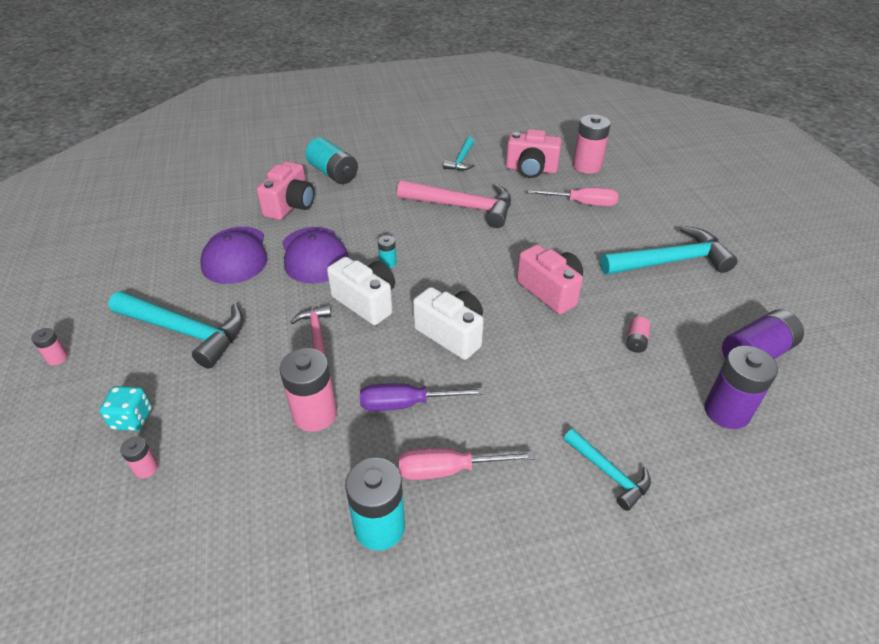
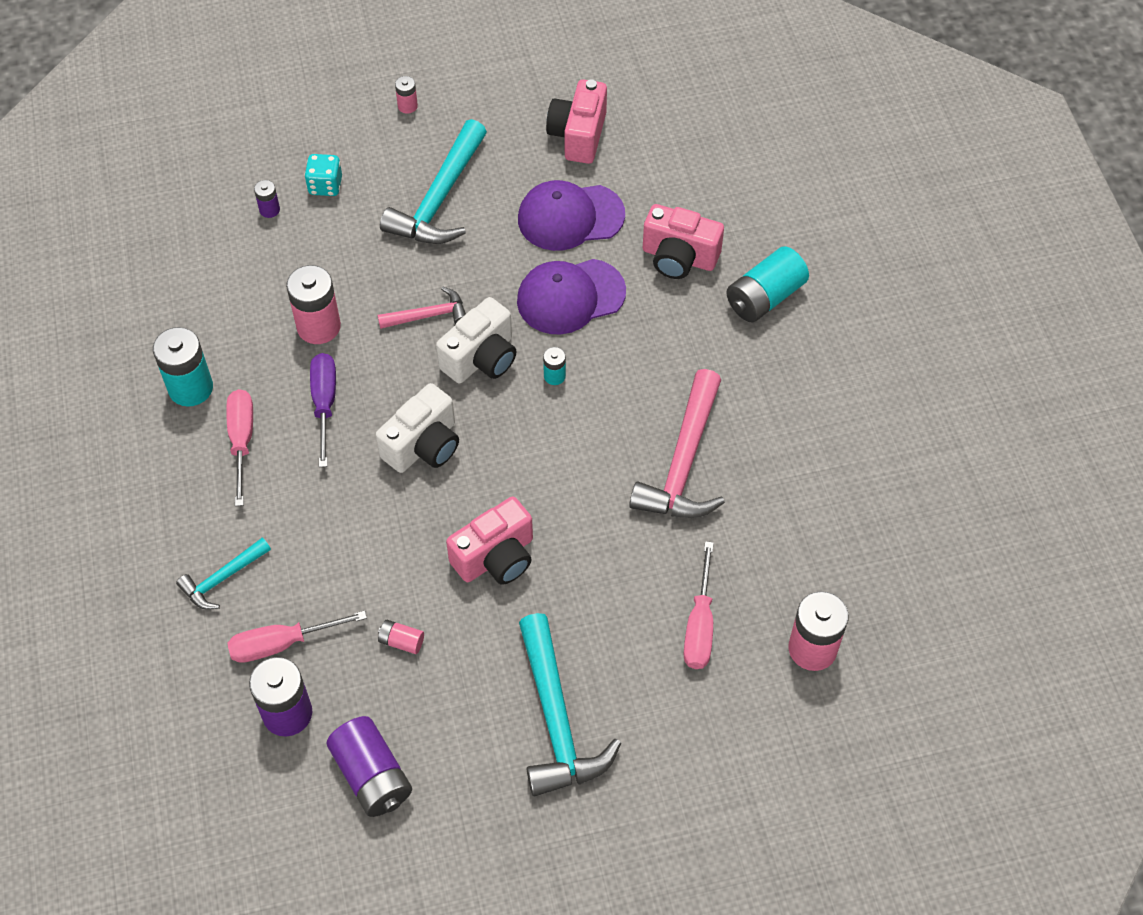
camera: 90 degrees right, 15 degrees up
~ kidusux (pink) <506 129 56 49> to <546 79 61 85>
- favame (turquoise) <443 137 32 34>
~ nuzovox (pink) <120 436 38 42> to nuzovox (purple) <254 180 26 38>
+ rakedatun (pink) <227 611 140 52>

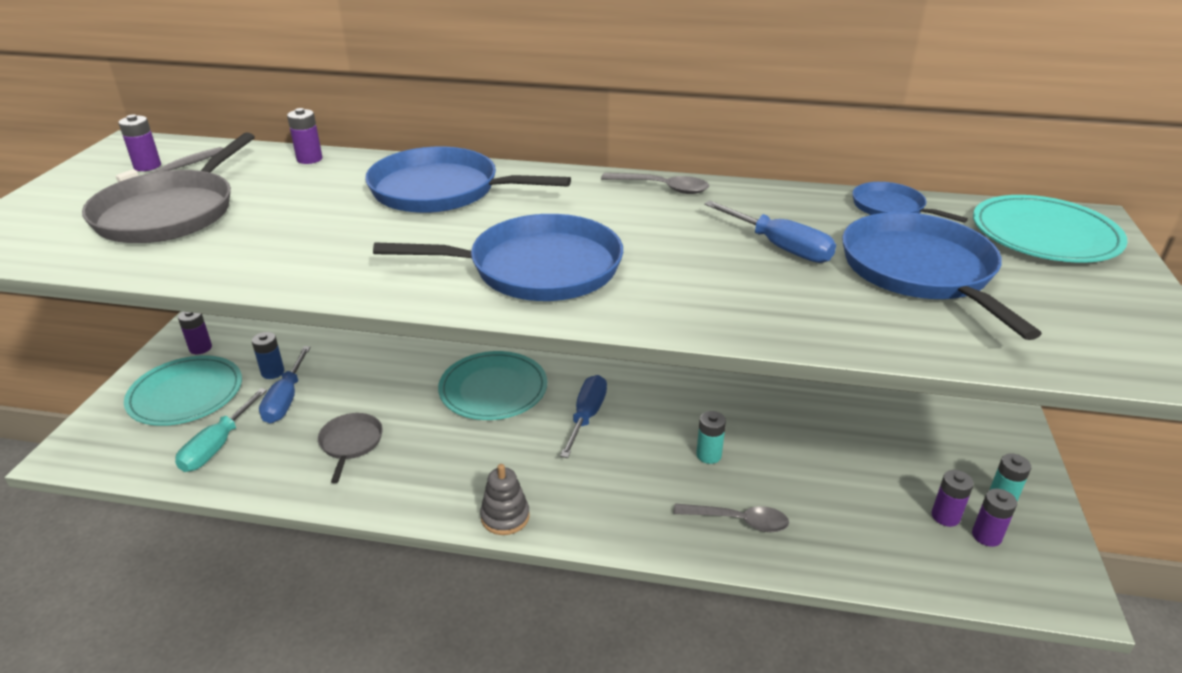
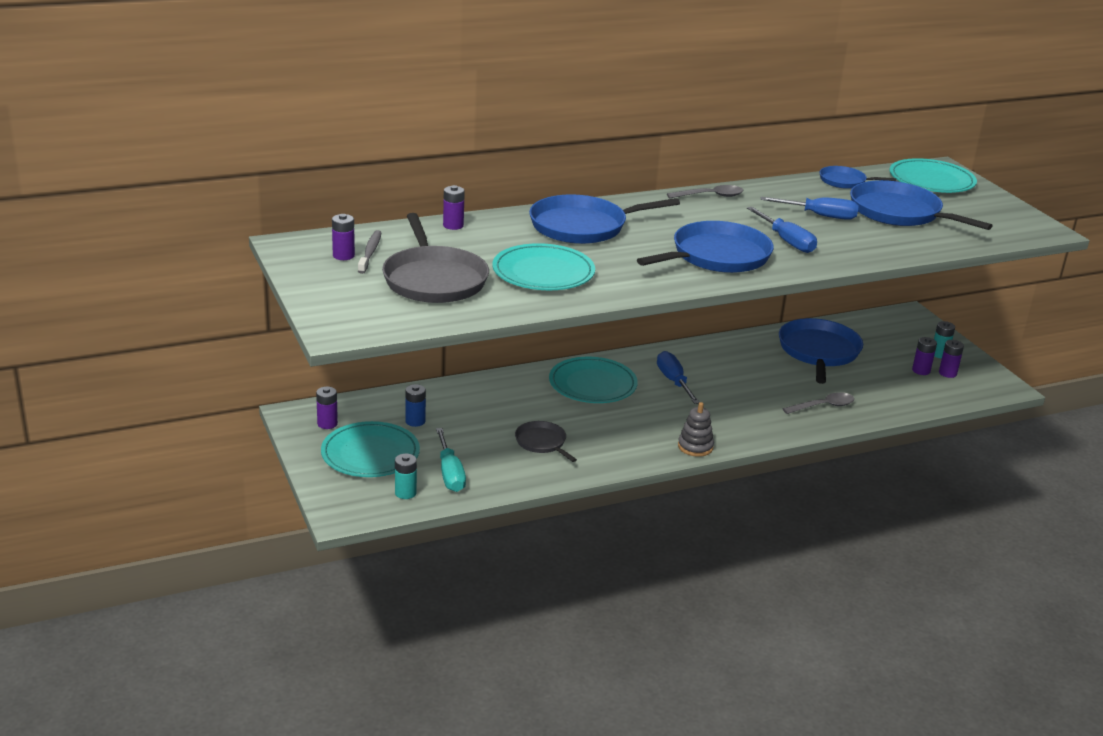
camera: 35 degrees left, 5 degrees down
~ rakedatun (blue) <259 346 52 77> to <747 207 70 46>
~ nuzovox (turquoise) <696 411 30 53> to <395 454 22 45>
+ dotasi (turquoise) <492 243 103 47>
+ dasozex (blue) <779 318 84 66>

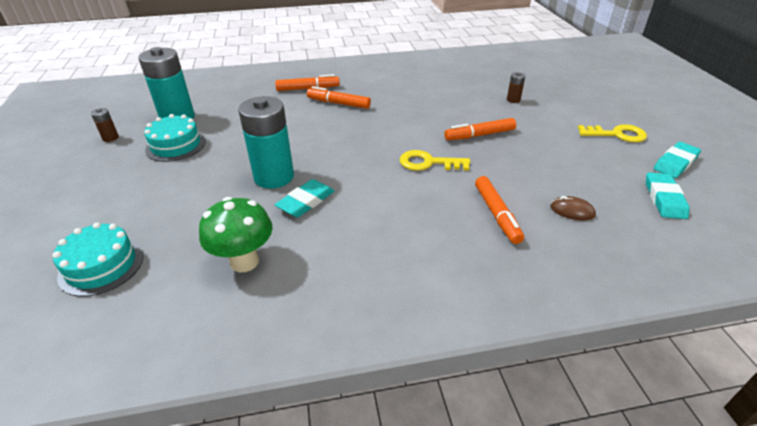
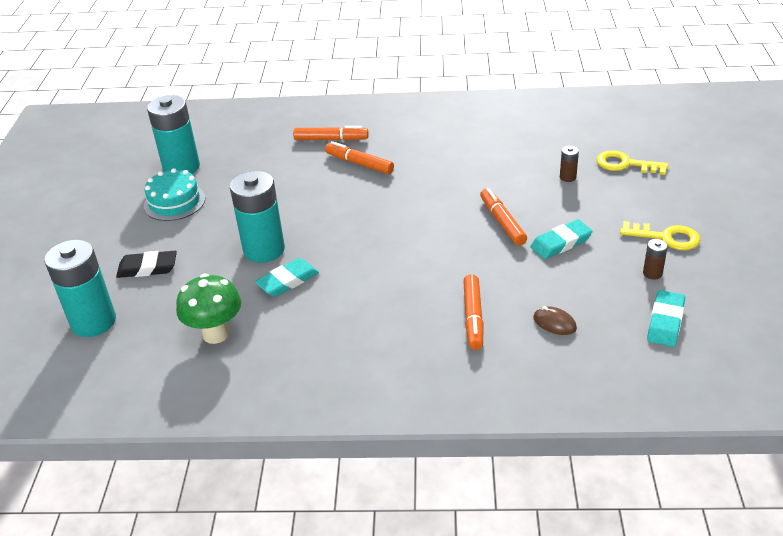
camera: 15 degrees right, 0 degrees up
~ nuzovox (brown) <91 108 28 34> to <643 239 25 41>
~ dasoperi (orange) <444 118 72 22> = <480 188 47 58> 75 degrees clockwise
~ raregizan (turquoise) <654 142 47 36> to <530 219 63 40>
~ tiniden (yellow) <400 150 70 21> to <597 150 71 25>
~ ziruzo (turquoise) <53 222 90 75> to nuzovox (turquoise) <44 240 72 97>
+ raregizan (black) <116 251 61 27>

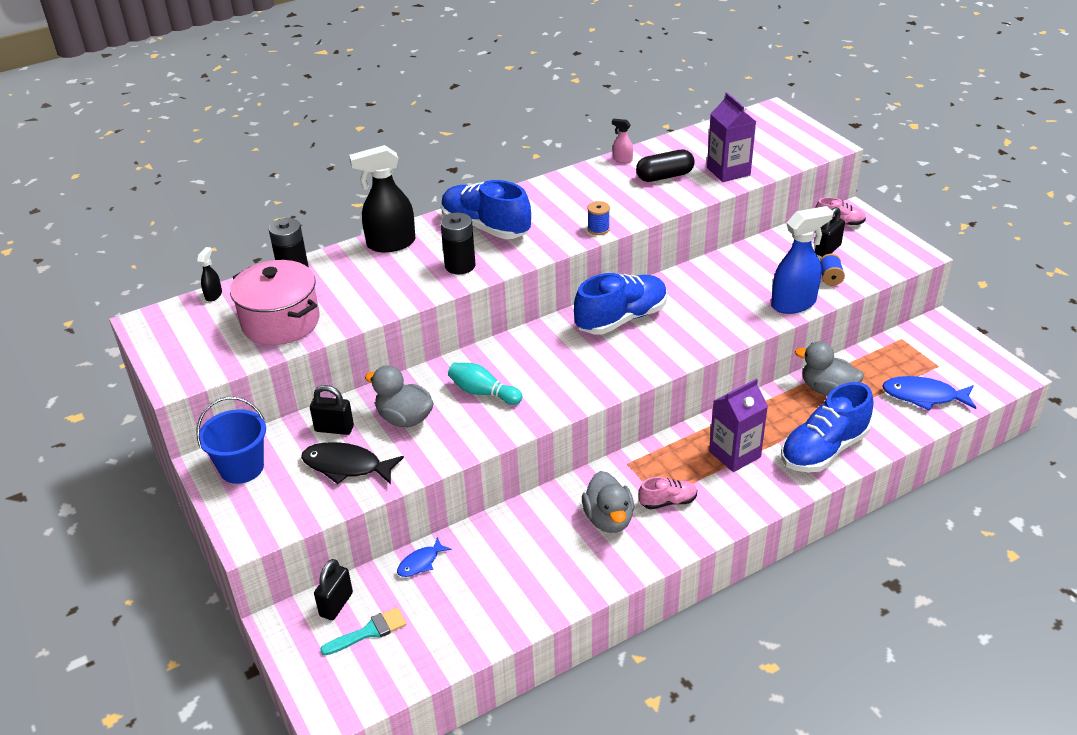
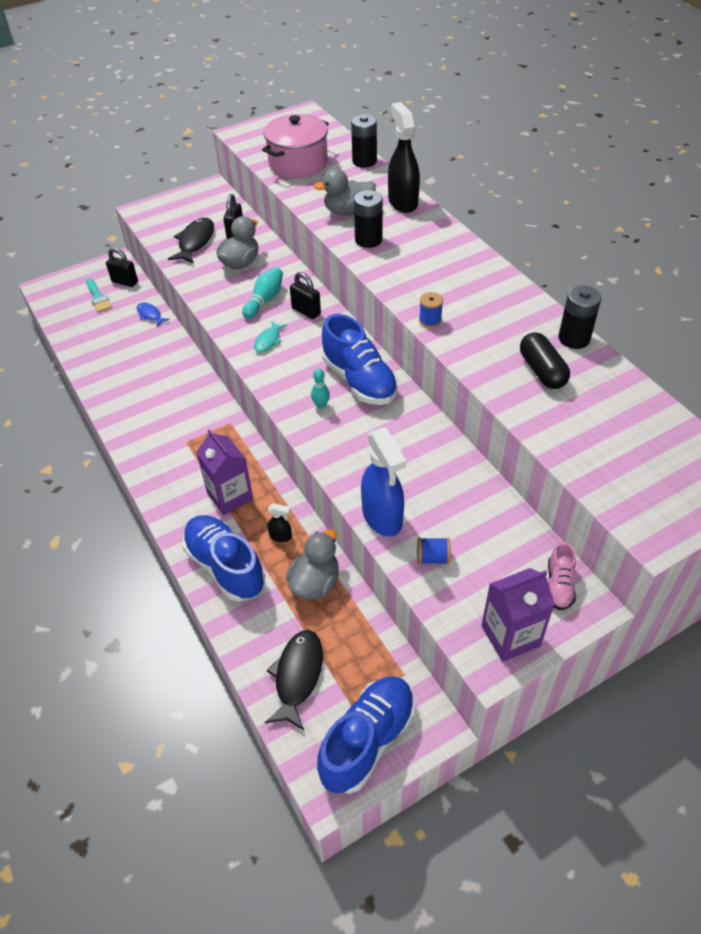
camera: 90 degrees right, 10 degrees up
~ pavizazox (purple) <707 93 49 89> to <481 568 74 94>
~ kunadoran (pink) <612 119 21 44> to nuzovox (black) <559 285 42 64>
~ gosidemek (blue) <441 180 90 59> to <317 676 98 118>
~ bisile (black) <815 207 30 50> to <290 272 31 47>
~ kunadoran (black) <197 247 25 55> to <267 503 25 39>
~ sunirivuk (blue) <882 376 94 35> to sunirivuk (black) <265 630 58 100>
- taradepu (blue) <196 397 70 87>
~ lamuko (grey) <582 471 52 62> to <314 168 62 47>
- gosidemek (pink) <638 477 59 33>
+ sunirivuk (turquoise) <254 321 33 31>
+ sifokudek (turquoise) <311 369 19 40>

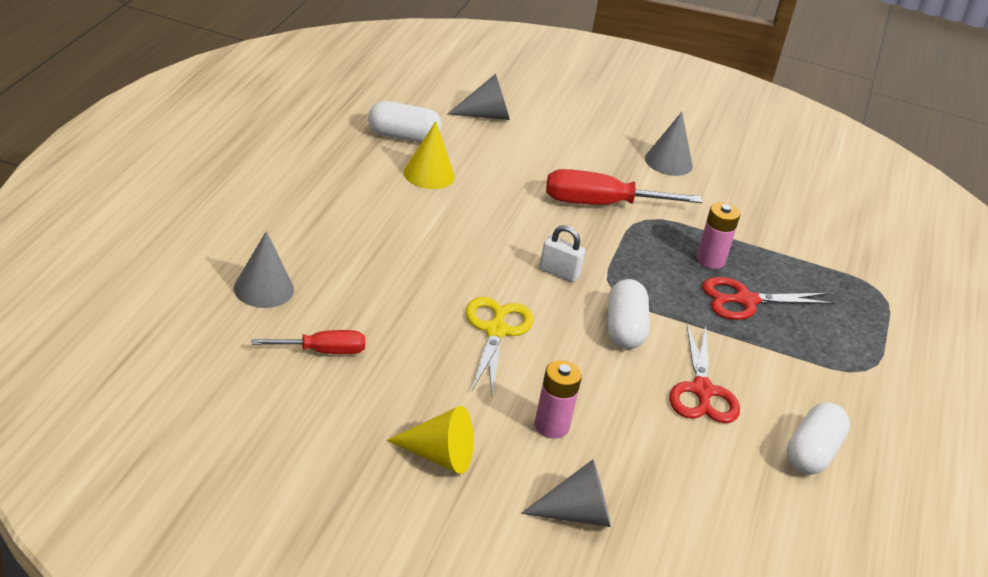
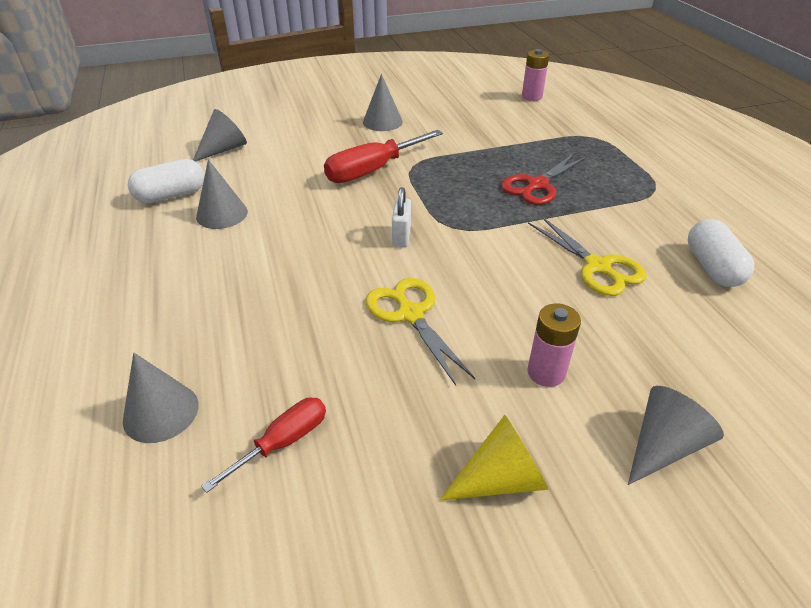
camera: 30 degrees left, 5 degrees up
~ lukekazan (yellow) <403 121 52 68> to lukekazan (grey) <196 159 52 70>
~ nuzovox (pink) <696 202 44 67> to <522 49 27 52>
~ bisile (white) <539 225 46 57> = <392 187 19 60> 75 degrees counterclockwise
- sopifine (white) <608 279 41 70>
~ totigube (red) <669 324 71 99> to totigube (yellow) <528 216 119 80>

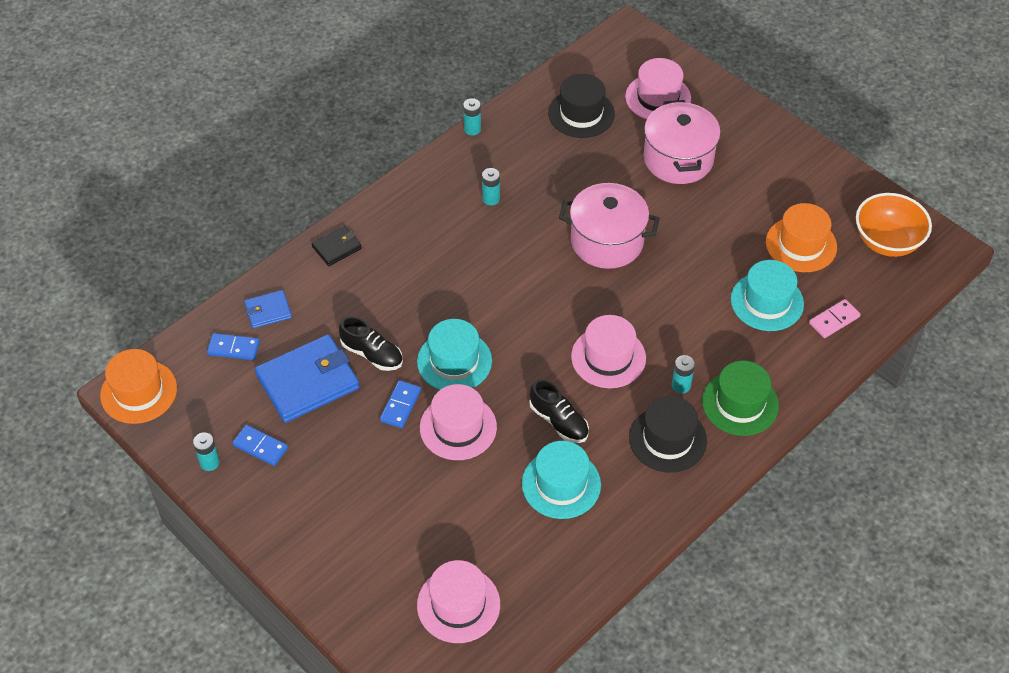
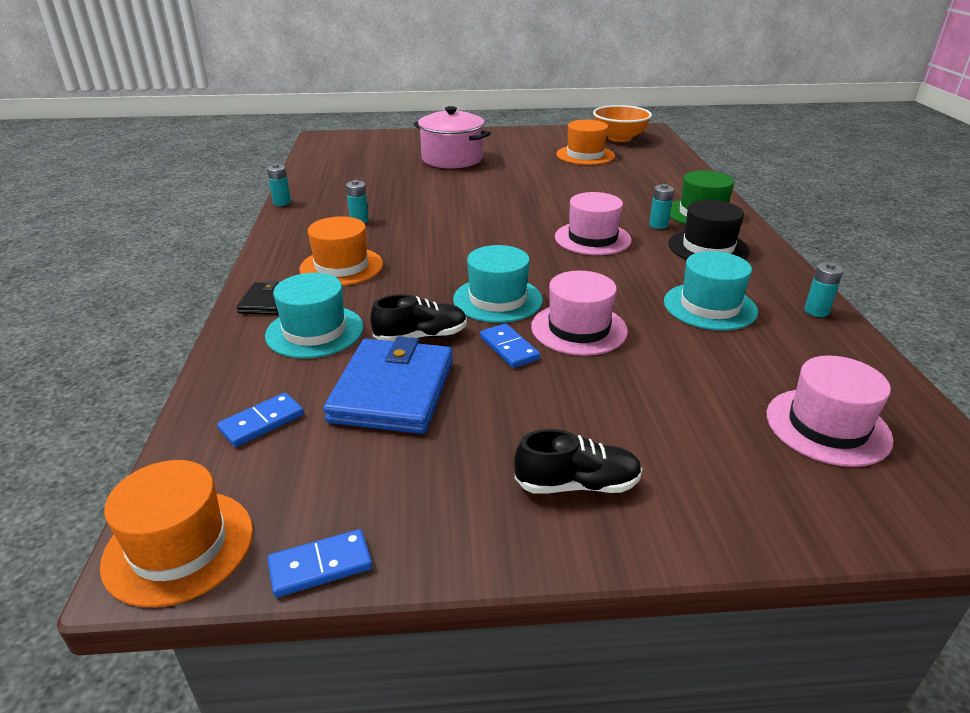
camera: 50 degrees left, 20 degrees down
- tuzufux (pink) <625 58 66 62>
- tuzufux (black) <548 74 67 64>
- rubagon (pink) <559 183 101 86>
~ tuzufux (turquoise) <731 260 73 71> to <265 273 98 85>
- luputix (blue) <244 290 48 38>
- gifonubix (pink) <809 299 52 39>
~ gosidemek (black) <529 379 60 64> to <514 429 128 65>
~ gifonubix (blue) <232 425 56 41> to <268 529 104 69>
~ nuzovox (turquoise) <193 432 27 39> to <804 262 39 55>
+ tuzufux (orange) <300 216 83 70>

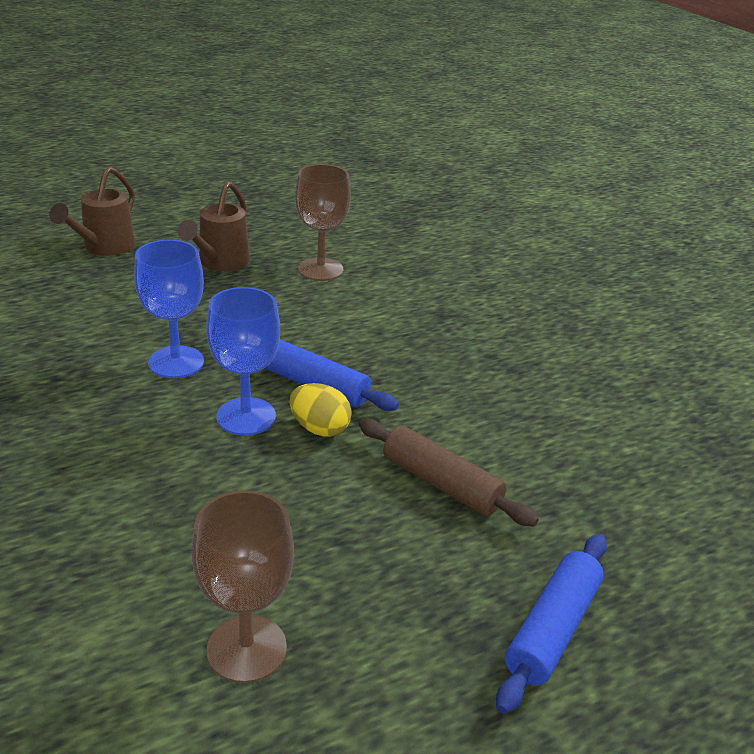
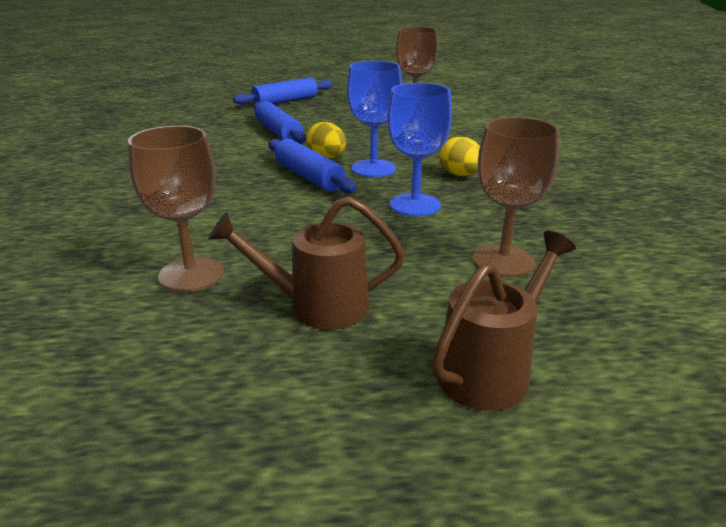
camera: 155 degrees left, 5 degrees down
~ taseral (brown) <177 181 73 90> = <208 196 197 134> 135 degrees counterclockwise
~ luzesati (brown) <359 419 180 108> to luzesati (blue) <254 101 52 43>
+ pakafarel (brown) <473 117 87 160>
+ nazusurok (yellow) <440 137 40 39>

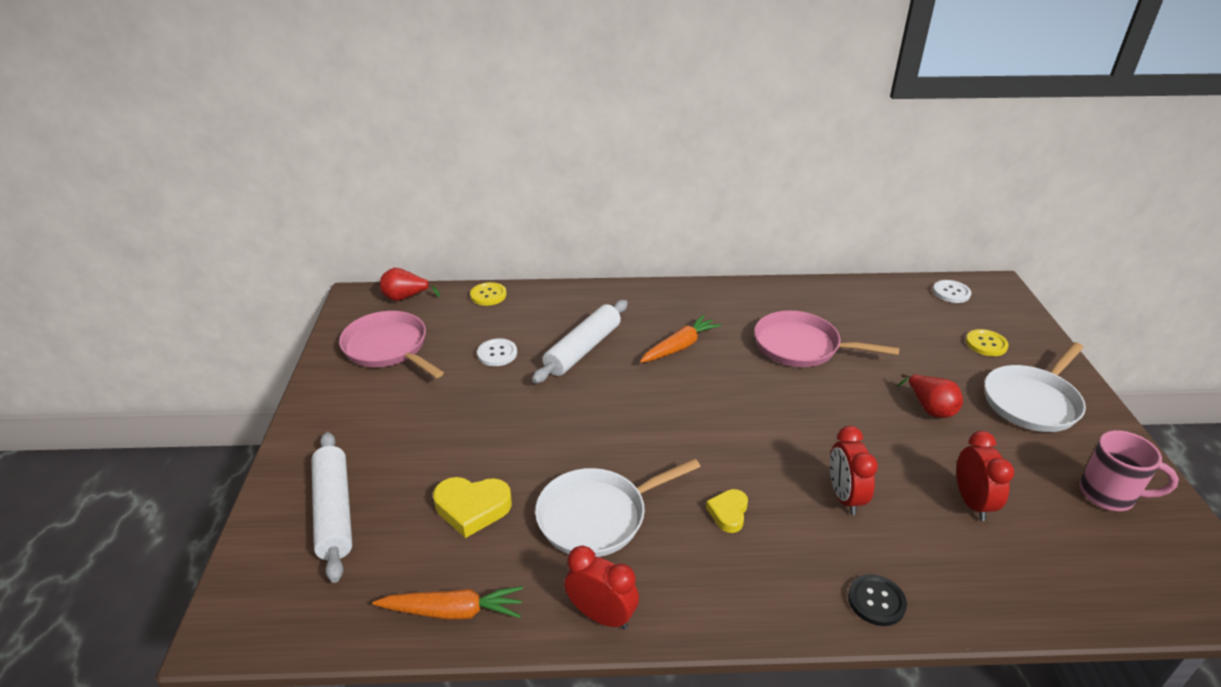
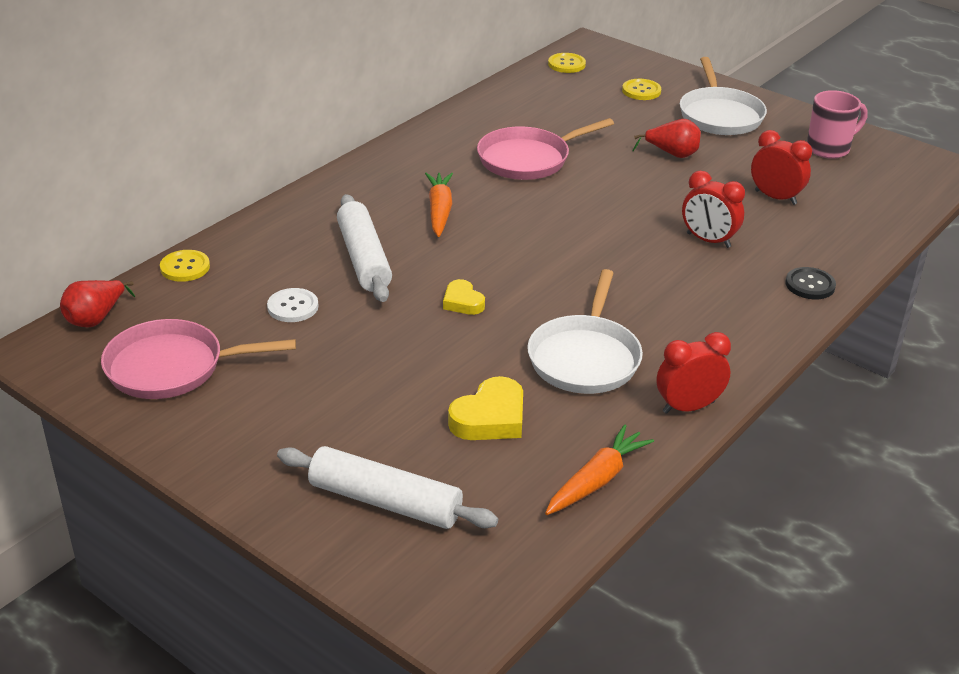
camera: 50 degrees left, 0 degrees up
~ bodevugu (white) <933 280 38 23> to bodevugu (yellow) <548 53 38 20>
~ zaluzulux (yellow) <706 489 42 44> to <443 279 42 36>

